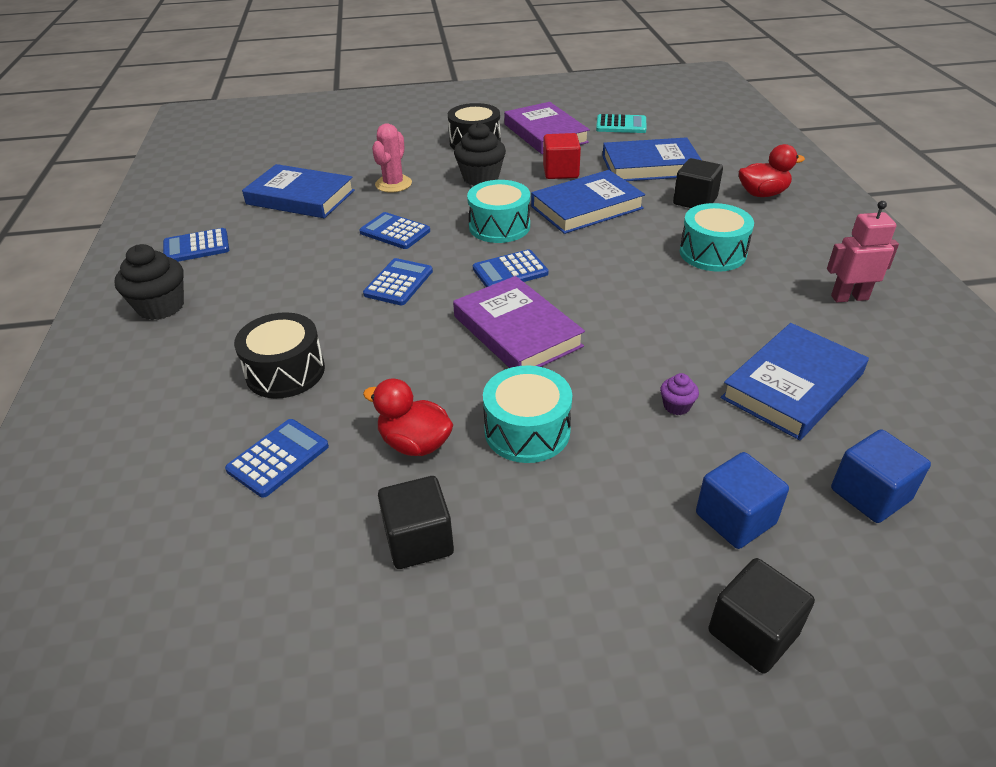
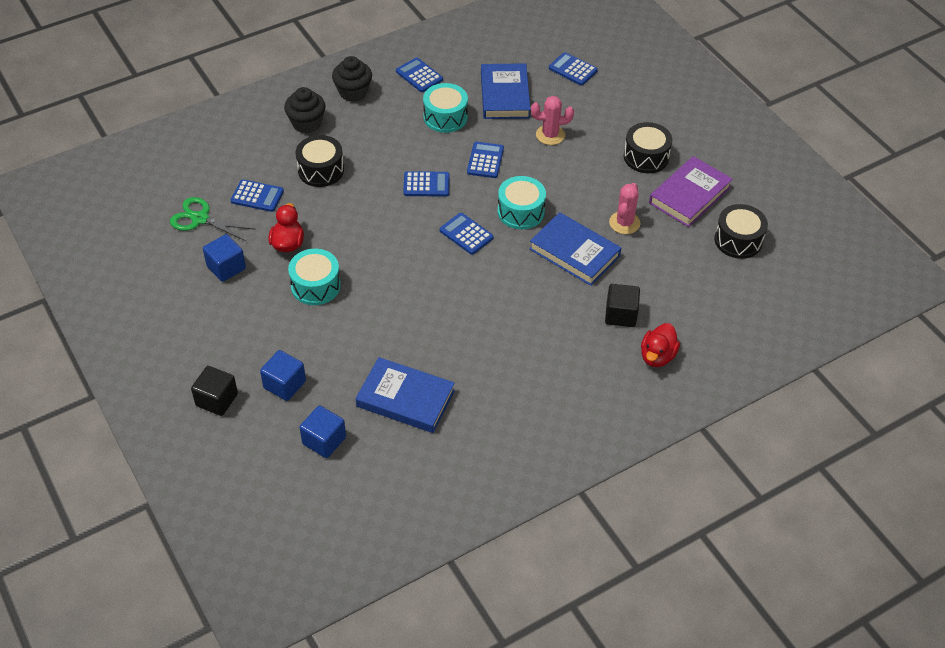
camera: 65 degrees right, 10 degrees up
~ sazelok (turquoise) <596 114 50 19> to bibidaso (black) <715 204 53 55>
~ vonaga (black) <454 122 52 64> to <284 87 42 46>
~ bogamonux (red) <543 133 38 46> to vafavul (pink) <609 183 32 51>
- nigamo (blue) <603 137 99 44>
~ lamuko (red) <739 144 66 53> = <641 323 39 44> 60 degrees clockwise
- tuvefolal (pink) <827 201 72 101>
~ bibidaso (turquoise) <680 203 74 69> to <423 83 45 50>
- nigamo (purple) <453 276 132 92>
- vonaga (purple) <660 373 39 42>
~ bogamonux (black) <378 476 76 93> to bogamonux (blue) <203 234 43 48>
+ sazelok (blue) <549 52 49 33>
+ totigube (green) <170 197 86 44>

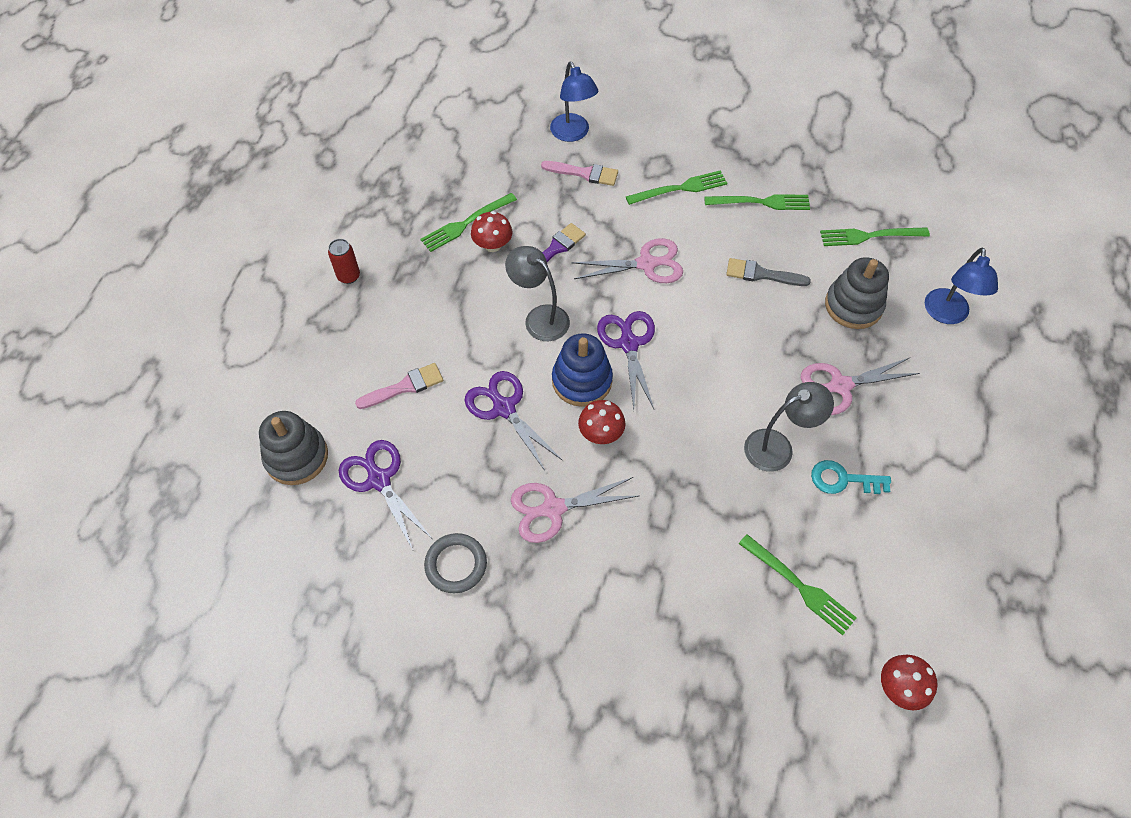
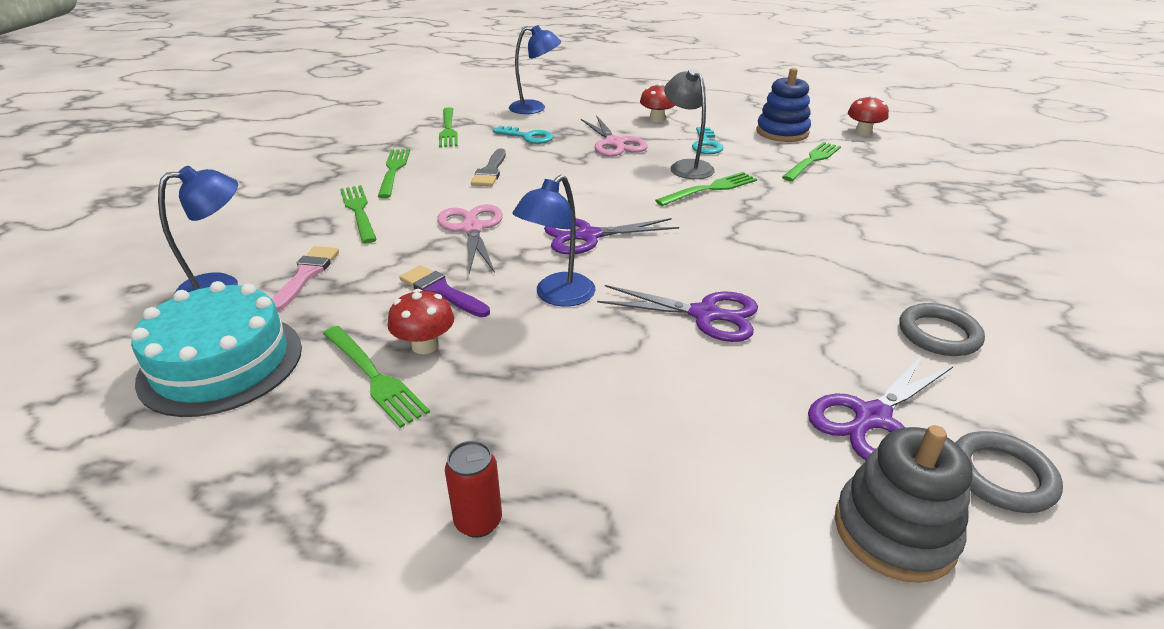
camera: 95 degrees left, 25 degrees down
~ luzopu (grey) <505 246 65 95> to luzopu (blue) <512 175 83 132>
~ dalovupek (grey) <825 257 64 72> to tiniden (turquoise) <493 126 60 18>
~ dalovupek (blue) <552 333 61 74> to <756 68 55 74>
- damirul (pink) <355 363 88 46>
~ totigube (purple) <464 371 99 100> = <597 285 161 57> 120 degrees counterclockwise
~ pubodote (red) <578 400 47 44> to <640 83 35 39>
- totigube (pink) <511 477 127 66>
+ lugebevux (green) <655 172 102 34>
+ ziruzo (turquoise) <131 281 171 136>
+ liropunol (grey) <955 431 108 82>

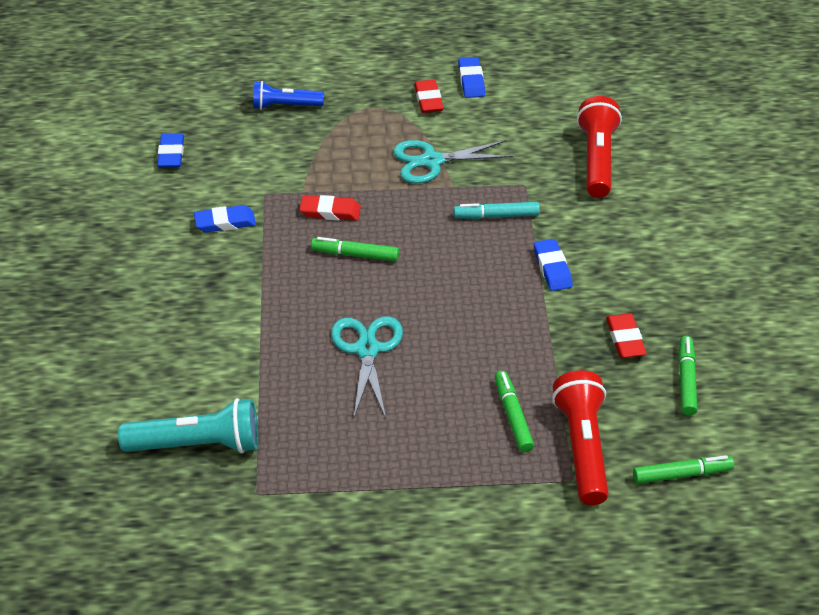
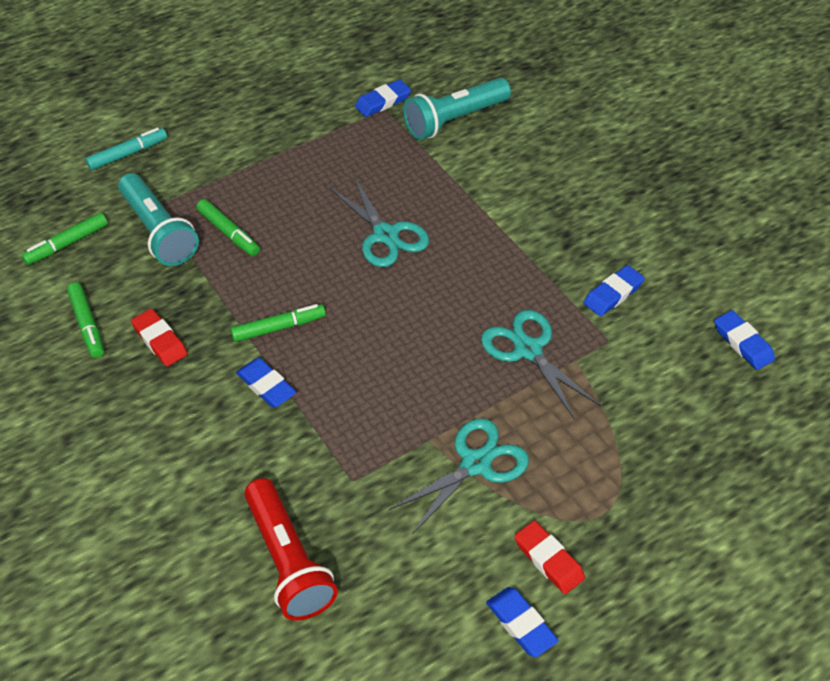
camera: 150 degrees right, 5 degrees up
- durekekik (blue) <253 81 71 29>
~ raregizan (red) <300 195 61 26> to totigube (turquoise) <481 310 120 110>
~ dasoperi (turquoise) <454 202 86 17> to <86 127 81 43>
~ dasoperi (green) <311 237 88 25> to <230 304 96 38>
~ durekekik (red) <552 370 57 135> to durekekik (turquoise) <118 173 81 93>
+ raregizan (blue) <355 79 56 38>

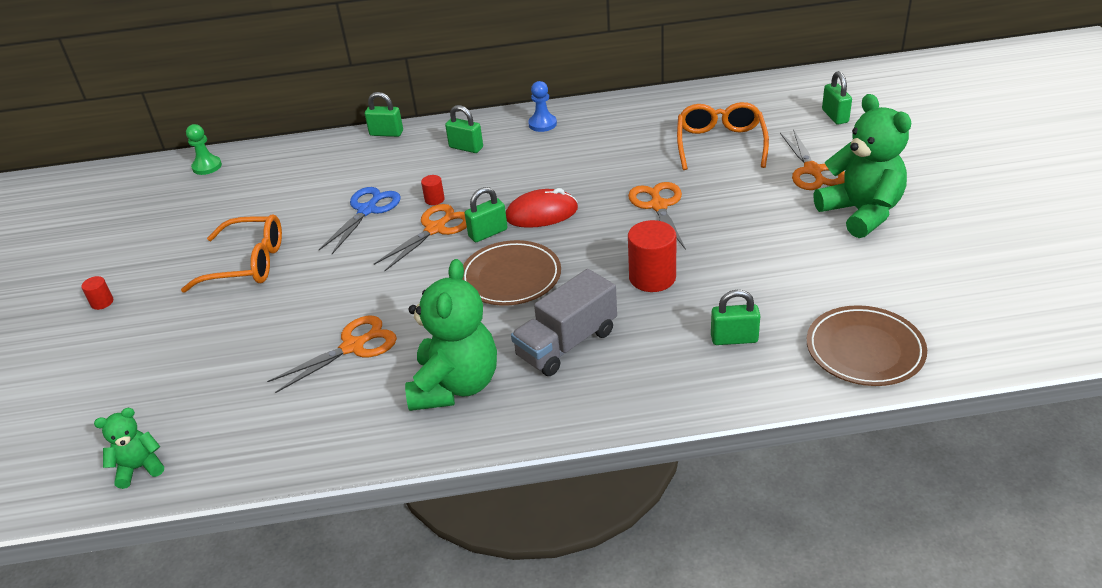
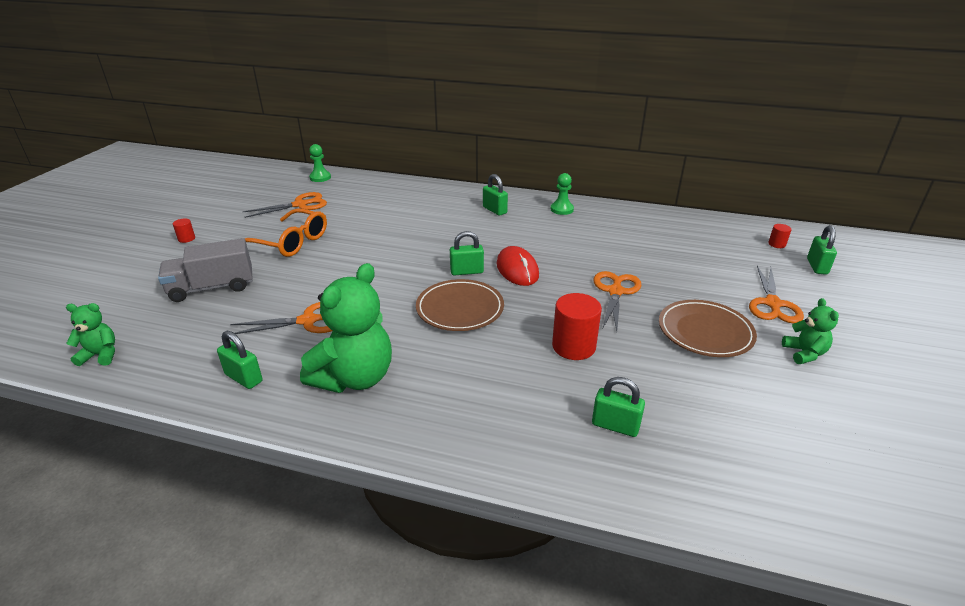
camera: 20 degrees right, 5 degrees down
~ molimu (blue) <528 81 29 51> to molimu (green) <551 173 23 42>
~ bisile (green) <365 92 38 45> to <217 331 45 58>
~ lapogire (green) <813 94 98 144> = <782 298 57 66> x0.50
- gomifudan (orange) <677 102 92 68>
~ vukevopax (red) <421 175 24 30> to <768 224 24 24>
- totigube (blue) <319 187 82 67>
~ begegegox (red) <506 188 72 40> = <497 246 42 40> 60 degrees clockwise
~ totigube (orange) <374 204 93 67> to <243 192 84 26>
~ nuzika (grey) <511 269 106 107> to <158 238 95 64>
~ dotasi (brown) <807 305 120 81> to <659 300 98 57>

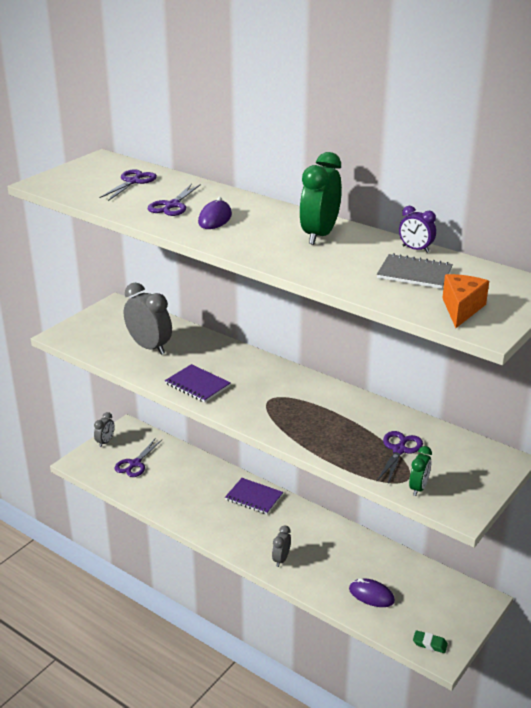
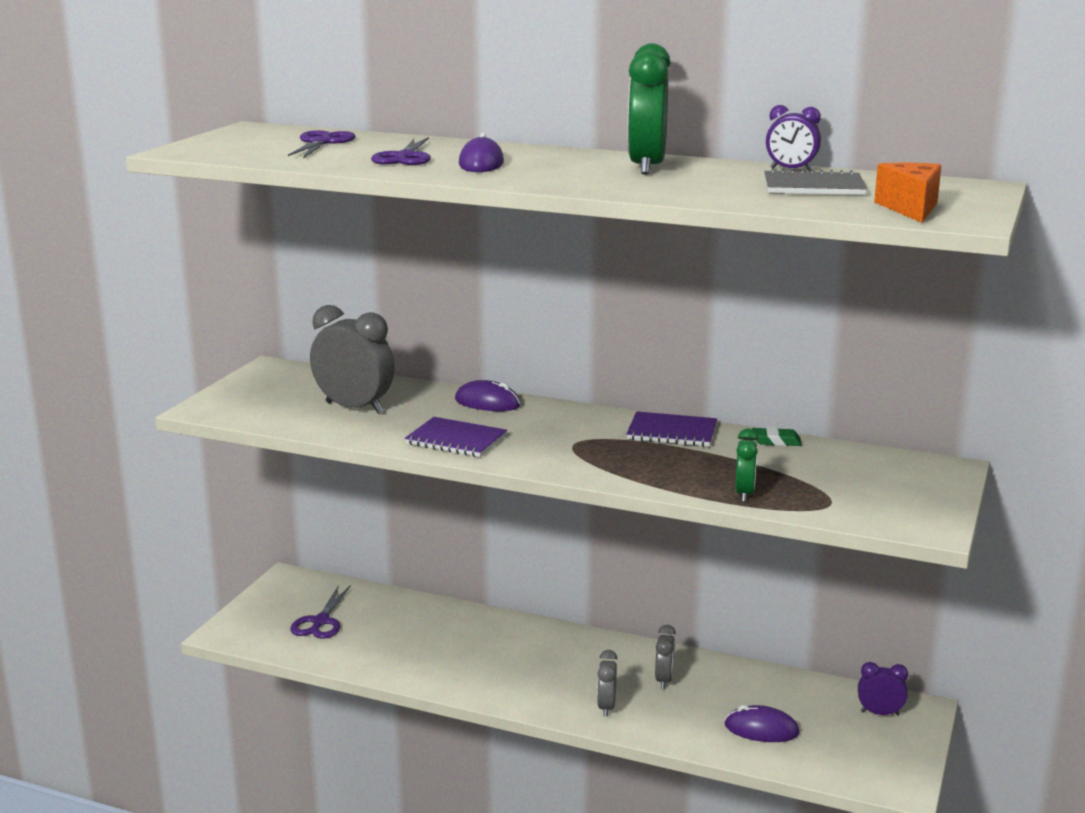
camera: 15 degrees left, 10 degrees down
~ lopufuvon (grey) <94 412 21 35> to <655 625 21 64>
- totigube (purple) <377 431 46 53>
~ lopufuvon (green) <409 446 23 50> to <735 429 23 73>
~ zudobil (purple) <225 478 58 36> to <626 411 91 36>
~ raregizan (green) <413 630 35 23> to <752 427 50 19>
+ begegegox (purple) <455 380 66 31>
+ lopufuvon (purple) <858 662 50 53>

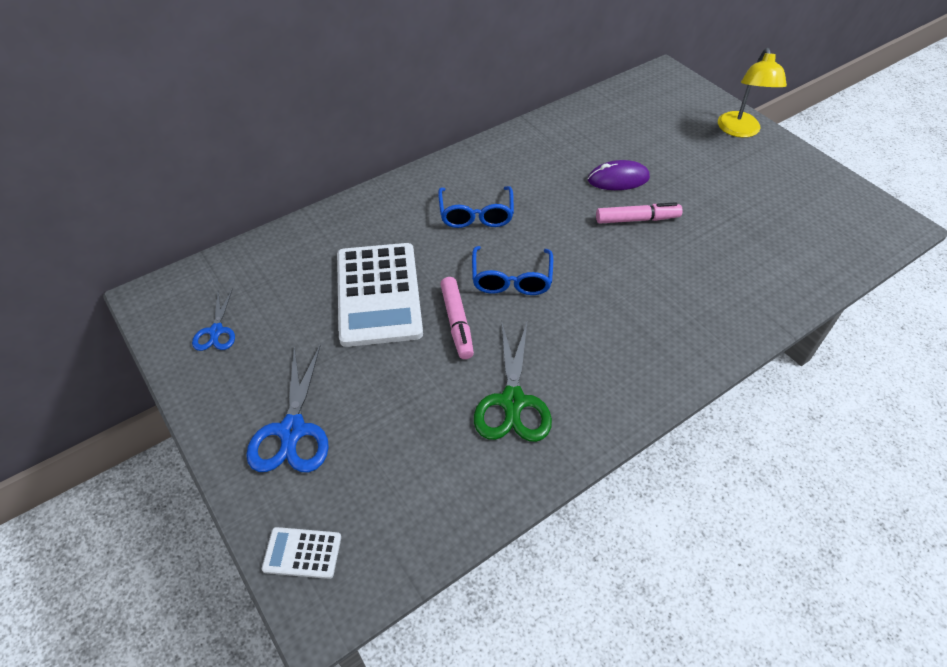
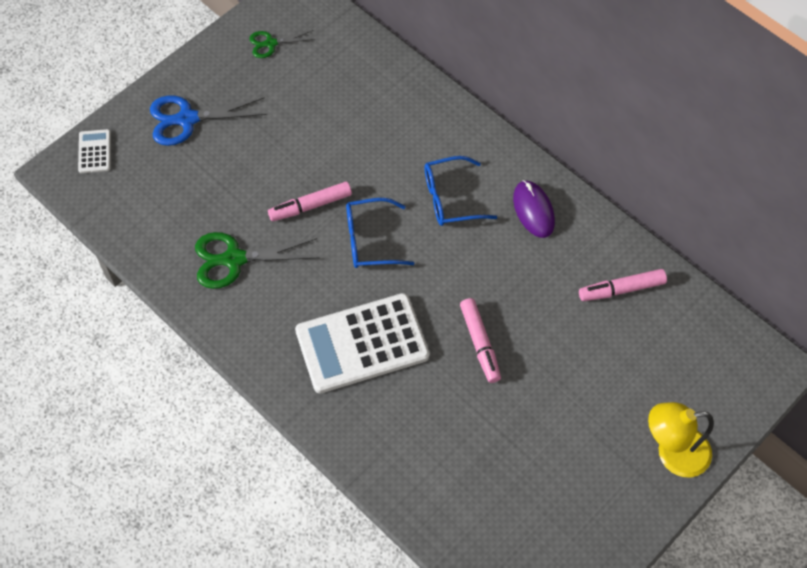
camera: 80 degrees right, 10 degrees up
~ begegegox (purple) <588 160 62 30> to <513 180 42 58>
~ sazelok (white) <337 243 86 104> to <295 293 134 100>
~ totigube (blue) <192 288 43 63> to totigube (green) <249 30 66 28>
+ dasoperi (pink) <579 269 88 32>

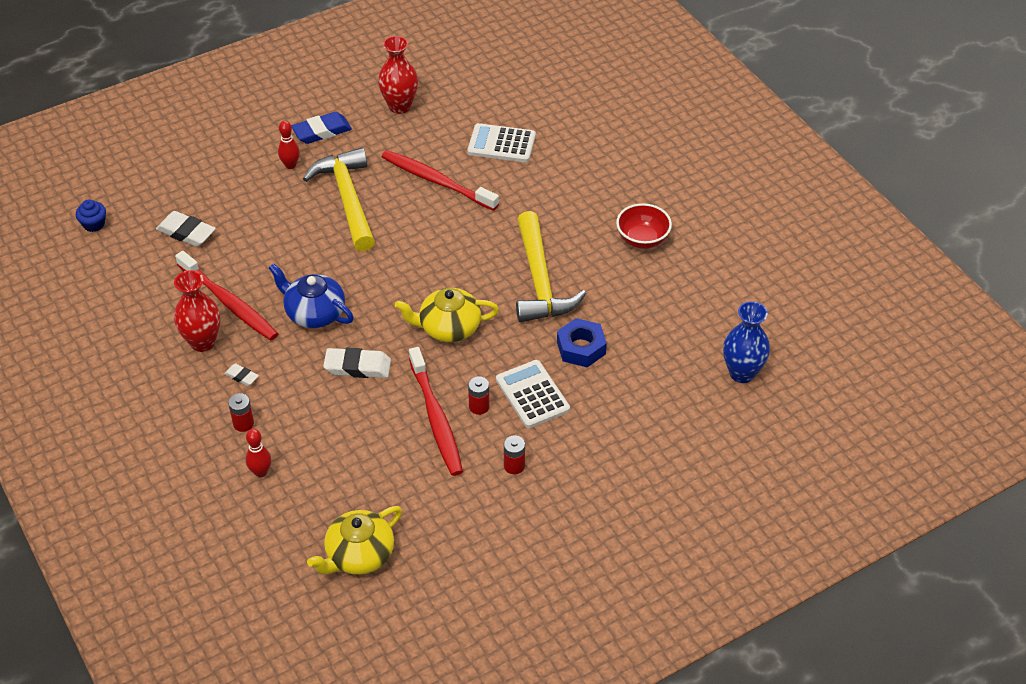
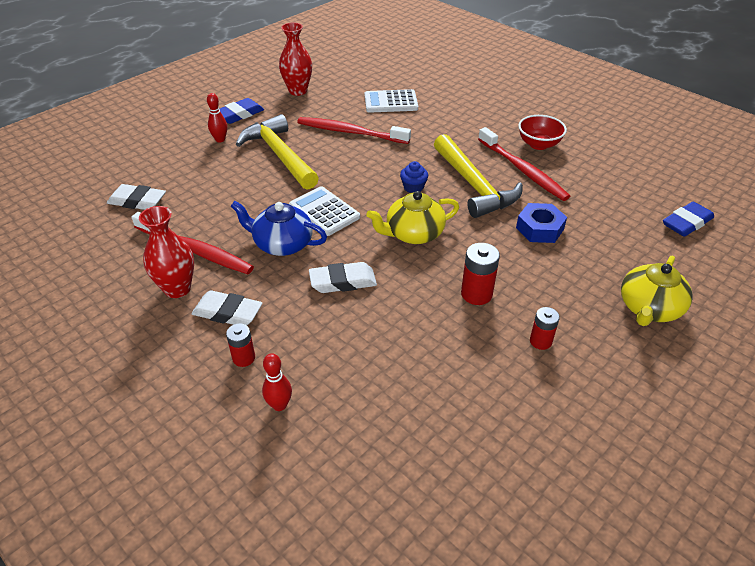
camera: 15 degrees left, 5 degrees down
~ vonaga (blue) <76 199 30 33> to <400 161 28 32>
~ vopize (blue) <723 301 47 82> to raregizan (blue) <663 202 51 35>
~ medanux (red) <409 347 54 129> to <478 127 92 74>
~ sazelok (white) <496 360 74 68> to <289 186 71 50>
~ raregizan (white) <224 363 35 23> = <192 290 70 35> x1.86
~ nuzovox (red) <468 376 21 39> = <461 243 39 62> x1.52
~ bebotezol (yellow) <307 506 95 69> to <621 256 72 70>

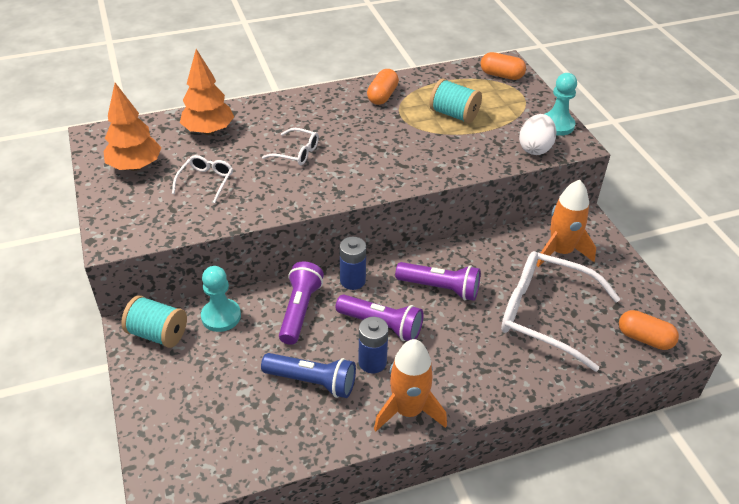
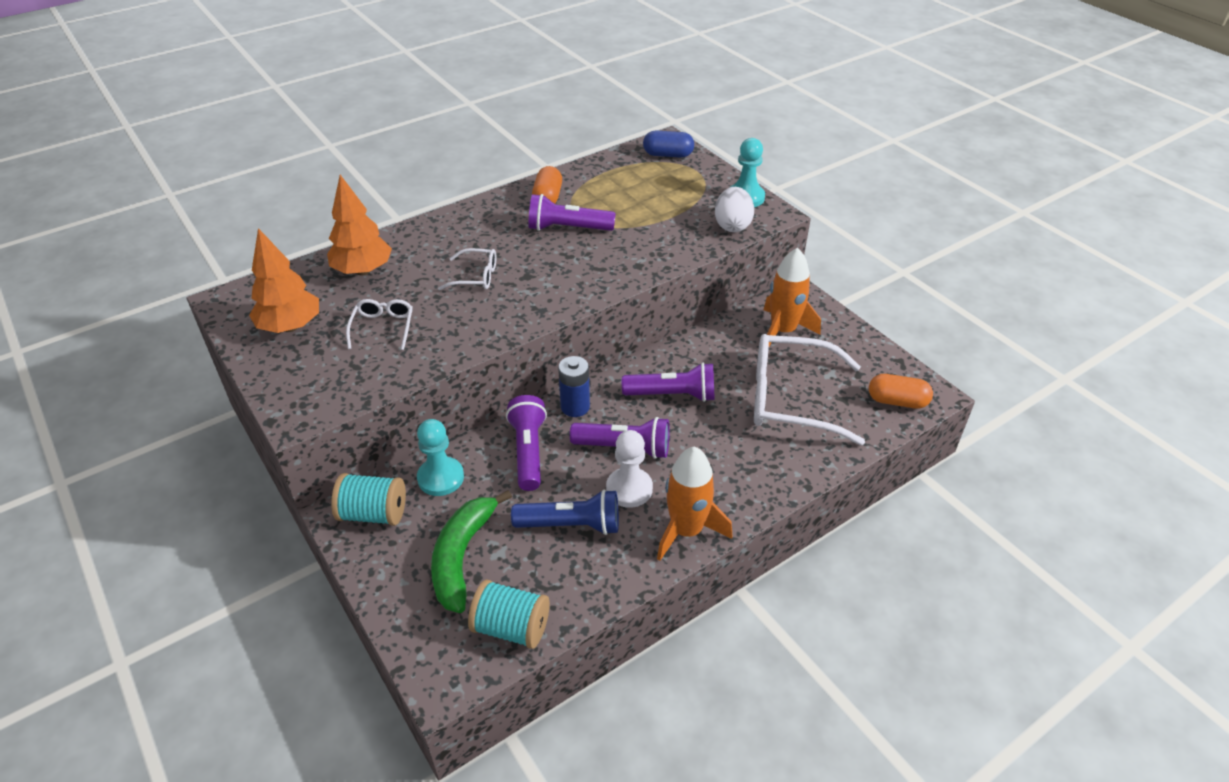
camera: 15 degrees left, 0 degrees up
~ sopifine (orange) <481 52 45 28> to sopifine (blue) <643 131 51 27>
~ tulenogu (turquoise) <429 79 53 44> to <468 580 82 69>
~ nuzovox (blue) <359 317 29 56> to molimu (white) <606 430 47 78>
+ durekekik (purple) <528 194 88 37>
+ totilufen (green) <431 490 81 123>

